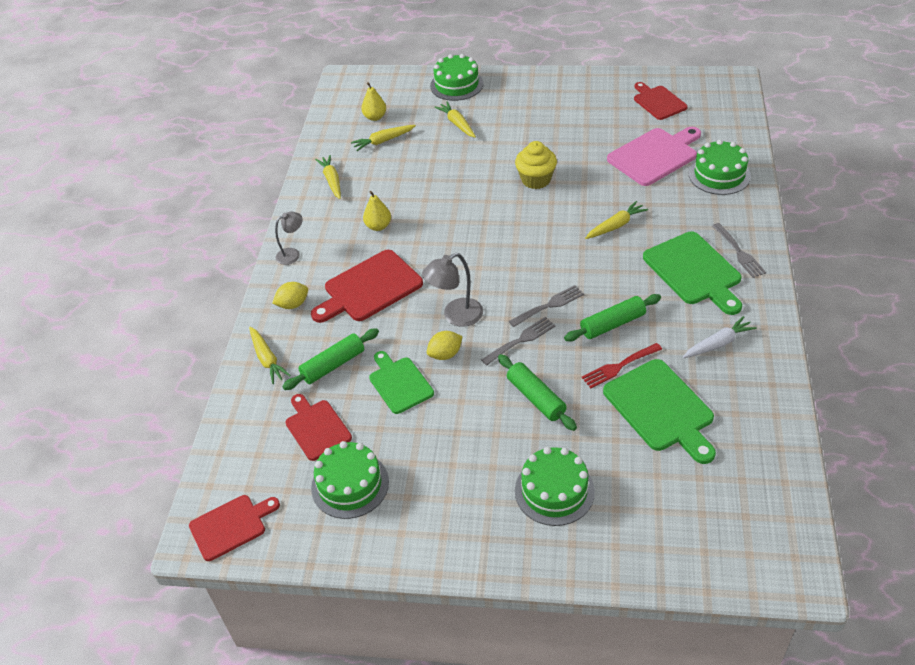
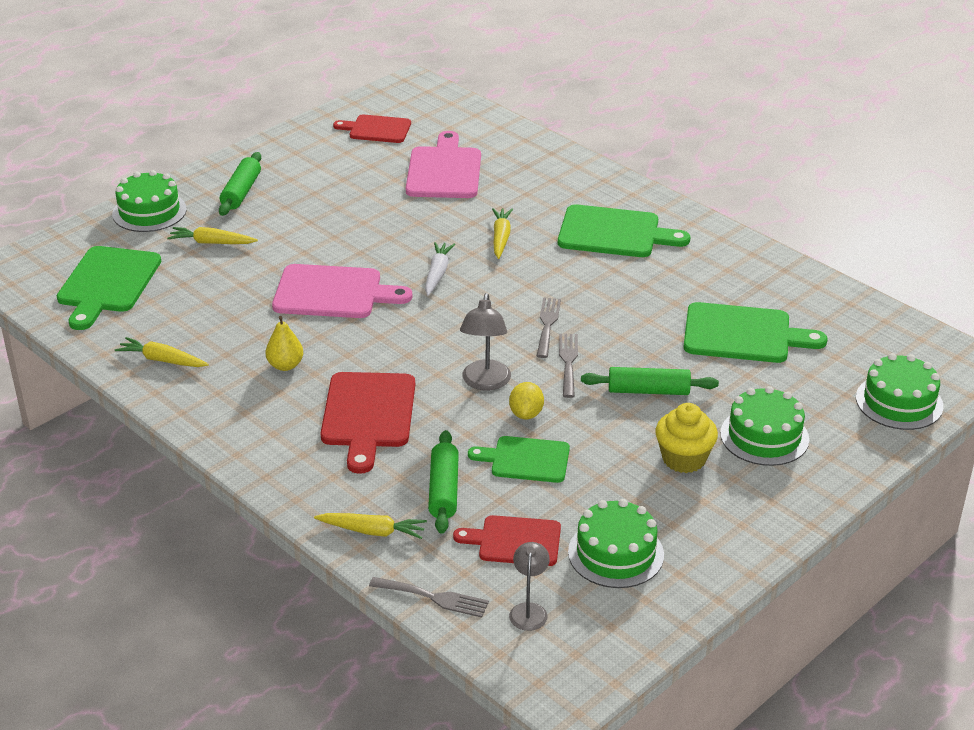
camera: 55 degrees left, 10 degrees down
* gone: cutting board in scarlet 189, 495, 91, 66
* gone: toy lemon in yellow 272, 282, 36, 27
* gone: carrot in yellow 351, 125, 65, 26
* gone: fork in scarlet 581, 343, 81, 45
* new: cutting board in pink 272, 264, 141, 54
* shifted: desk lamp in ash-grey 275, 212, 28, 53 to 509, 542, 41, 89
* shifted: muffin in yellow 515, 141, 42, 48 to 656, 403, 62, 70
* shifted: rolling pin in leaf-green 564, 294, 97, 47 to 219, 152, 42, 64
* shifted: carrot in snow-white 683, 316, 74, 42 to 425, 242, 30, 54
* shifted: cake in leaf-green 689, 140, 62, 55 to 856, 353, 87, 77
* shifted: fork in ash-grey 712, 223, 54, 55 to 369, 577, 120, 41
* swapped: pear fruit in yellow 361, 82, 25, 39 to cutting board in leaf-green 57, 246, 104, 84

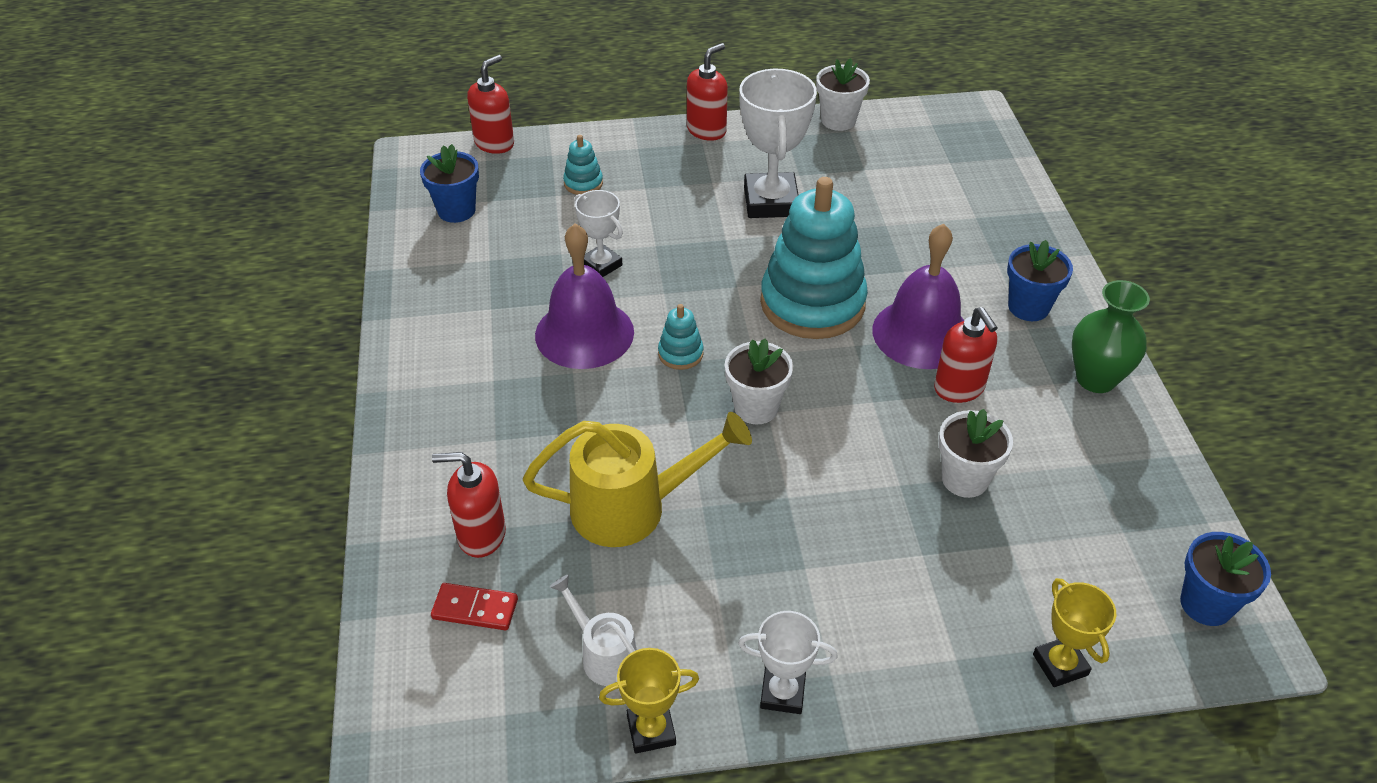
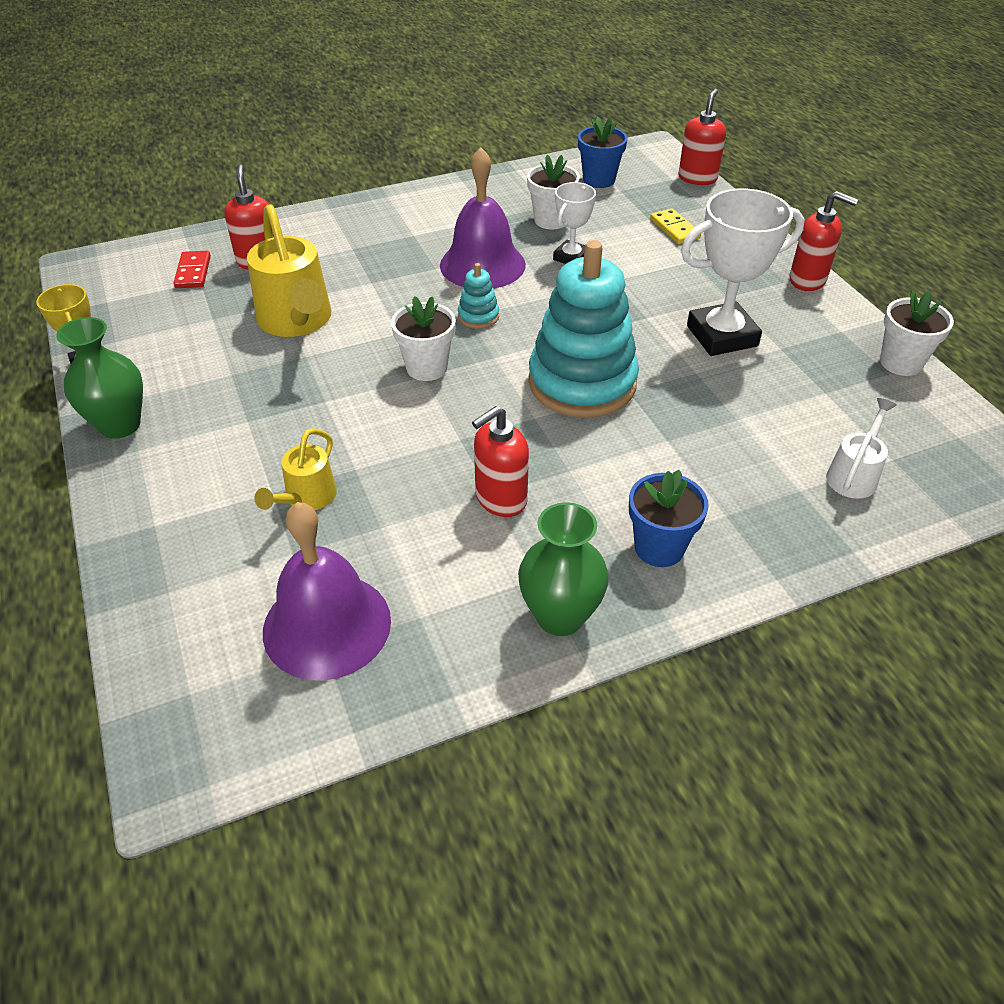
camera: 75 degrees right, 0 degrees up
* gone: prize cup in yellow 1033, 578, 83, 109
* gone: potted plant in royal blue 1180, 532, 91, 94
* new: watering pot in yellow 254, 428, 83, 82
* shifted: watering pot in snow-white 550, 575, 87, 111 to 826, 398, 71, 101
* shifted: hand bell in royal purple 872, 224, 92, 145 to 263, 502, 128, 179
* shifted: potted plant in snow-white 939, 409, 74, 89 to 527, 155, 53, 74
* swapped: stacking toy in turquoise 563, 135, 40, 60 to domino tile in yellow 650, 208, 51, 36
* swapped: prize cup in snow-white 738, 611, 100, 103 to vase in leaf-green 56, 317, 87, 122
* rotated: soap pump in scarlet 467, 55, 47, 99 = 678, 89, 48, 96 90 degrees counterclockwise

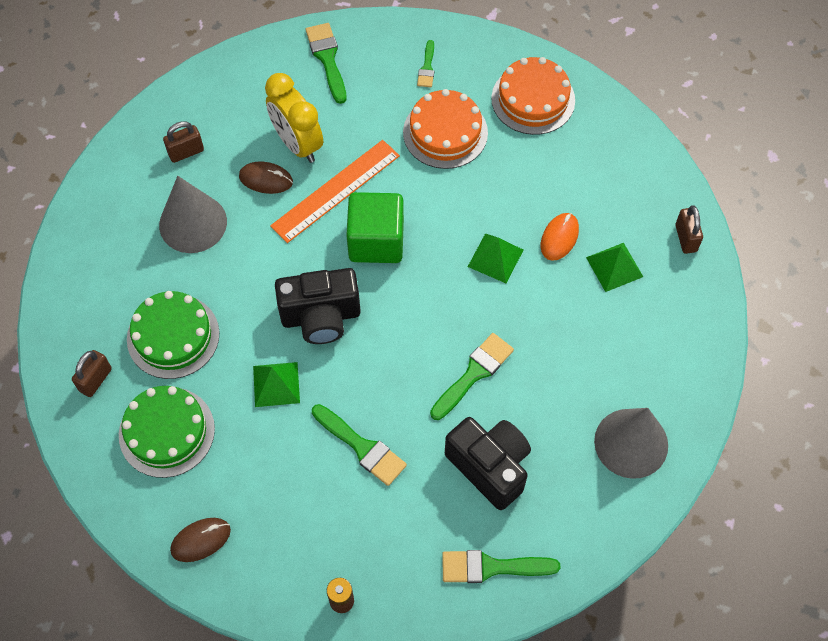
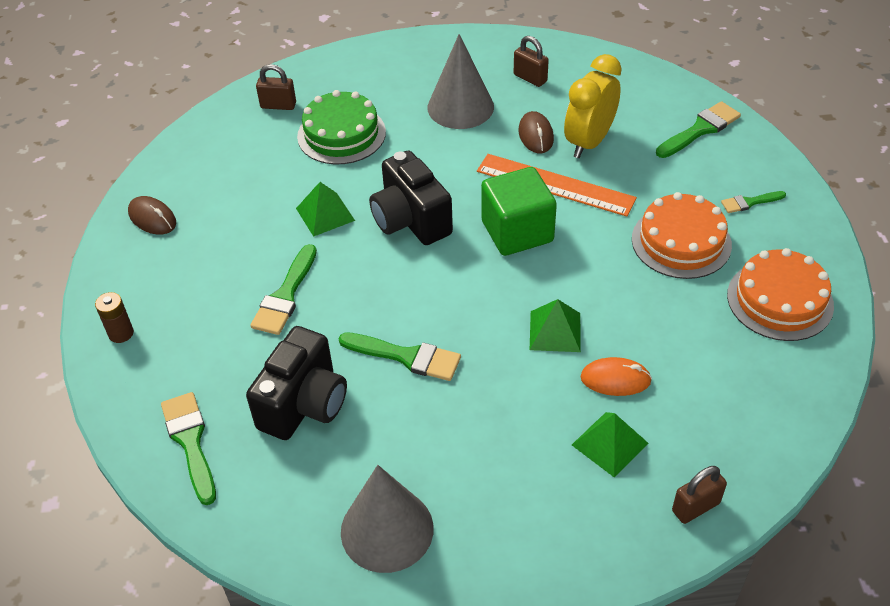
camera: 70 degrees right, 15 degrees down
* gone: cake in leaf-green 119, 386, 96, 92

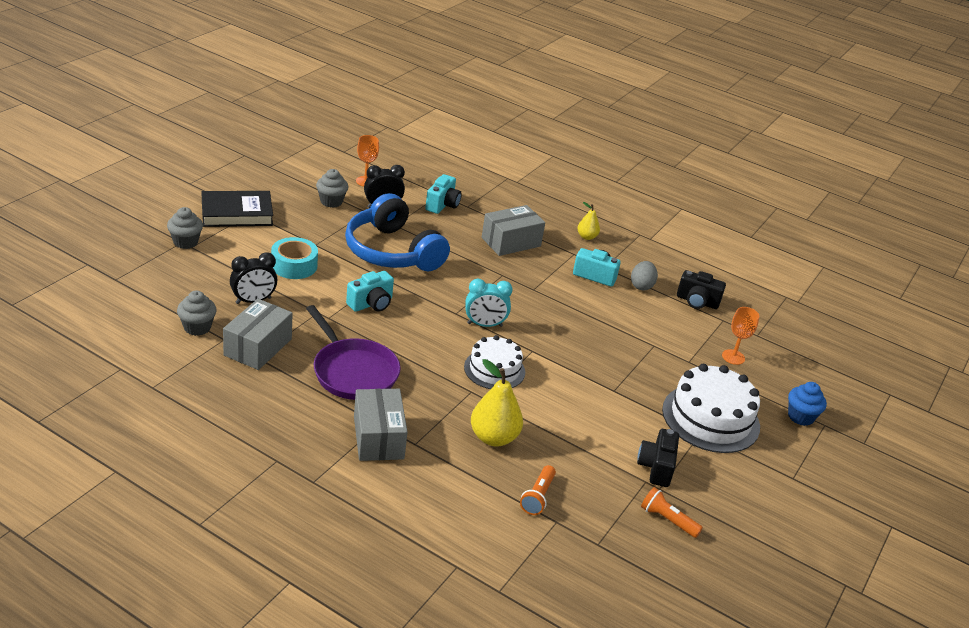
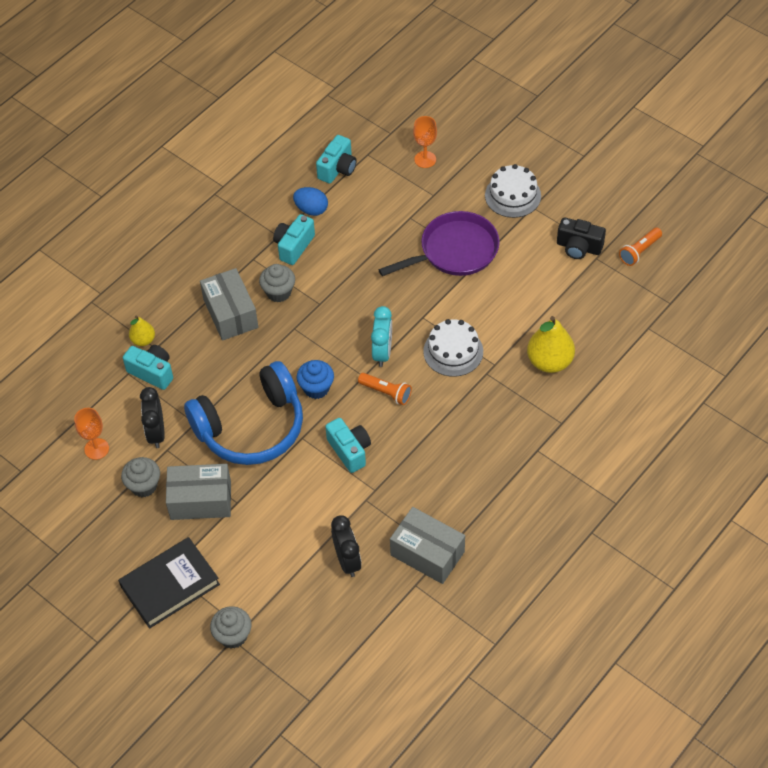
camera: 75 degrees left, 20 degrees up
* gone: tape in turquoise 271, 237, 47, 42
* shifted: muffin in ash-grey 177, 290, 40, 46 to 259, 264, 36, 38
* shifted: pan in royal purple 306, 305, 95, 95 to 378, 211, 122, 65
* shifted: parcel in ash-grey 354, 389, 54, 72 to 166, 464, 65, 56
* shifted: torch in bright orange 520, 465, 36, 50 to 358, 373, 54, 32
* shifted: pear fruit in yellow 577, 202, 23, 38 to 129, 316, 26, 30
* shifted: muffin in royal blue 788, 382, 39, 44 to 297, 360, 37, 39
* repainted: toy egg in ash-grey 631, 261, 27, 30 to toy egg in royal blue 293, 187, 35, 29
* repainted: compact camera in ebony 677, 270, 49, 39 to compact camera in turquoise 316, 135, 41, 49
* rotated: hardback in ebony 201, 191, 72, 36 = 118, 537, 102, 92 60 degrees clockwise
* scaled: cake in snow-white 662, 364, 98, 89 = 485, 164, 56, 54 x0.64

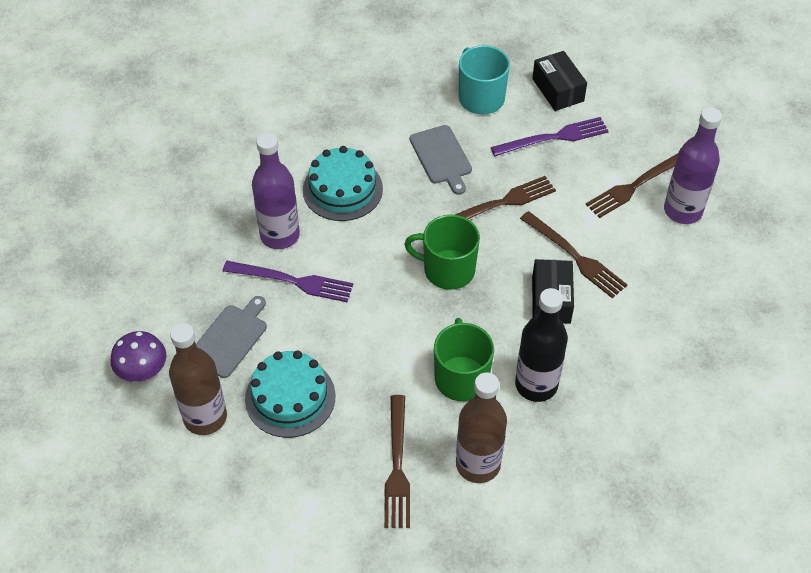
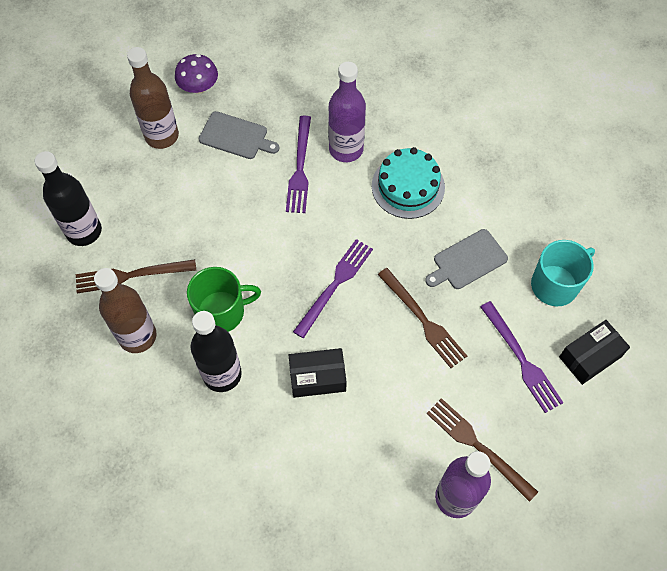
camera: 80 degrees right, 10 degrees up
* gone: cake in turquoise 245, 350, 90, 88
* gone: fork in russet 520, 211, 108, 87
* new: bottle in ebony 35, 151, 67, 95
* swapped: coffee mug in leaf-green 404, 215, 76, 75 to fork in royal purple 293, 239, 80, 99

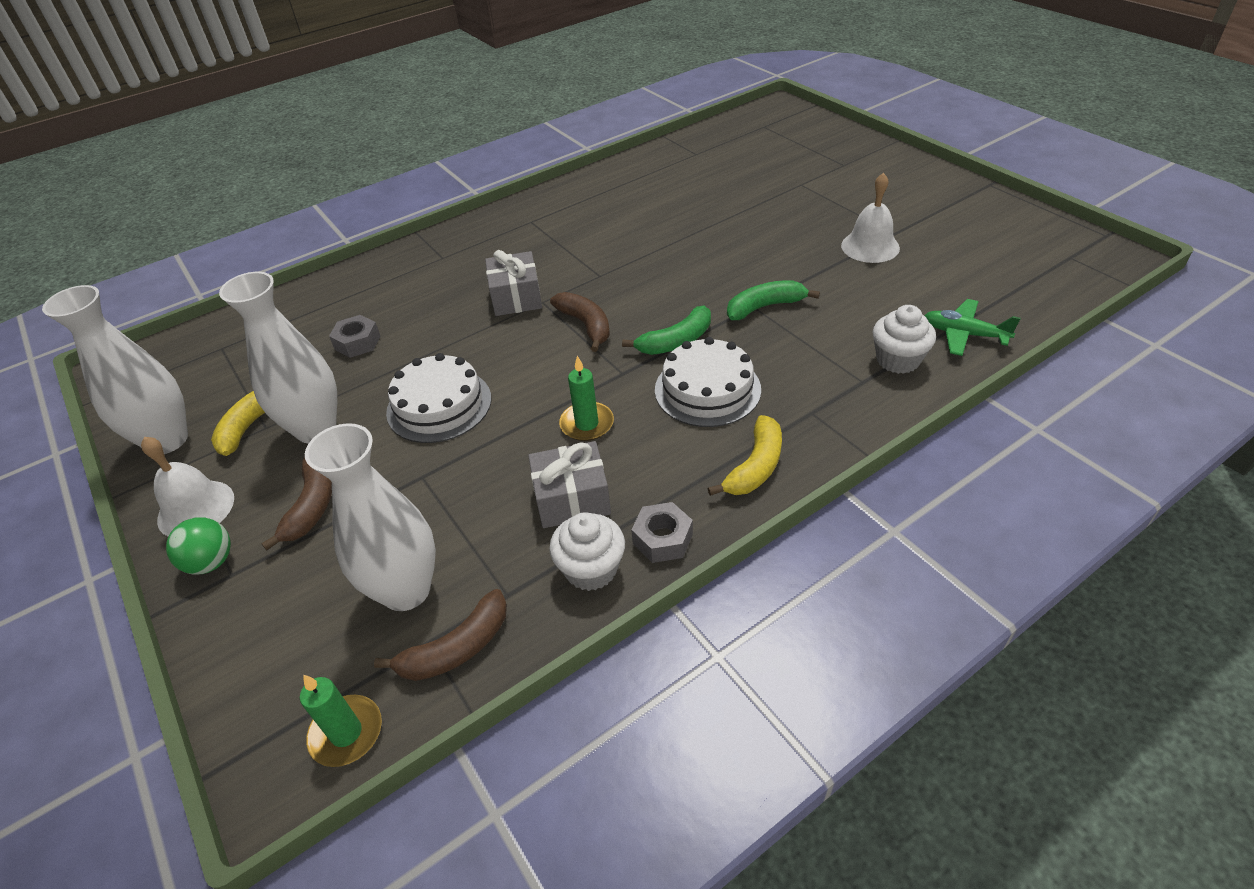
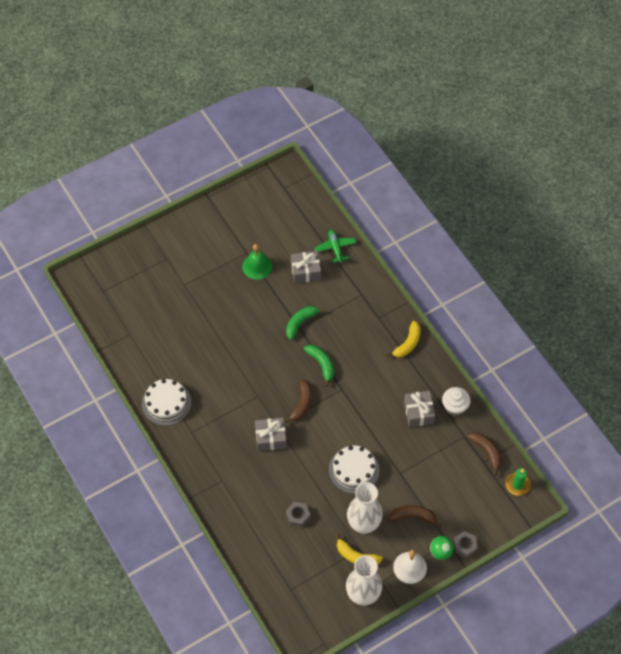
camera: 90 degrees left, 15 degrees up
* gone: vase in snow-white 305, 423, 131, 188
* gone: candle in leaf-green 559, 356, 55, 85
* gone: muffin in snow-white 872, 305, 64, 69
* new: gift in ash-grey 291, 251, 30, 33
* shifted: hexagon nut in ash-grey 631, 502, 62, 61 to 453, 531, 25, 27
* shifted: cake in snow-white 655, 337, 106, 90 to 142, 379, 49, 47
* repainted: hand bell in snow-white 841, 173, 59, 90 to hand bell in leaf-green 242, 244, 30, 36
* rotated: banana fruit in russet 550, 292, 60, 60 = 284, 380, 28, 43 135 degrees clockwise
* rotated: banana fruit in yellow 708, 415, 74, 81 = 387, 321, 34, 37 90 degrees clockwise
* rotated: banana fruit in leaf-green 727, 280, 93, 40 = 286, 306, 39, 34 60 degrees clockwise
* rotated: plane in leaf-green 925, 299, 96, 57 = 315, 230, 41, 33 135 degrees clockwise

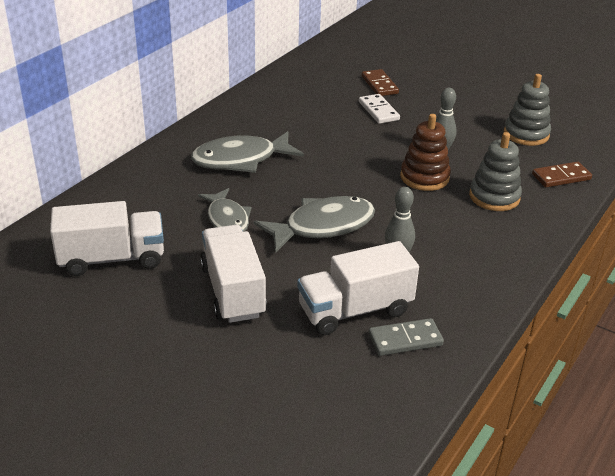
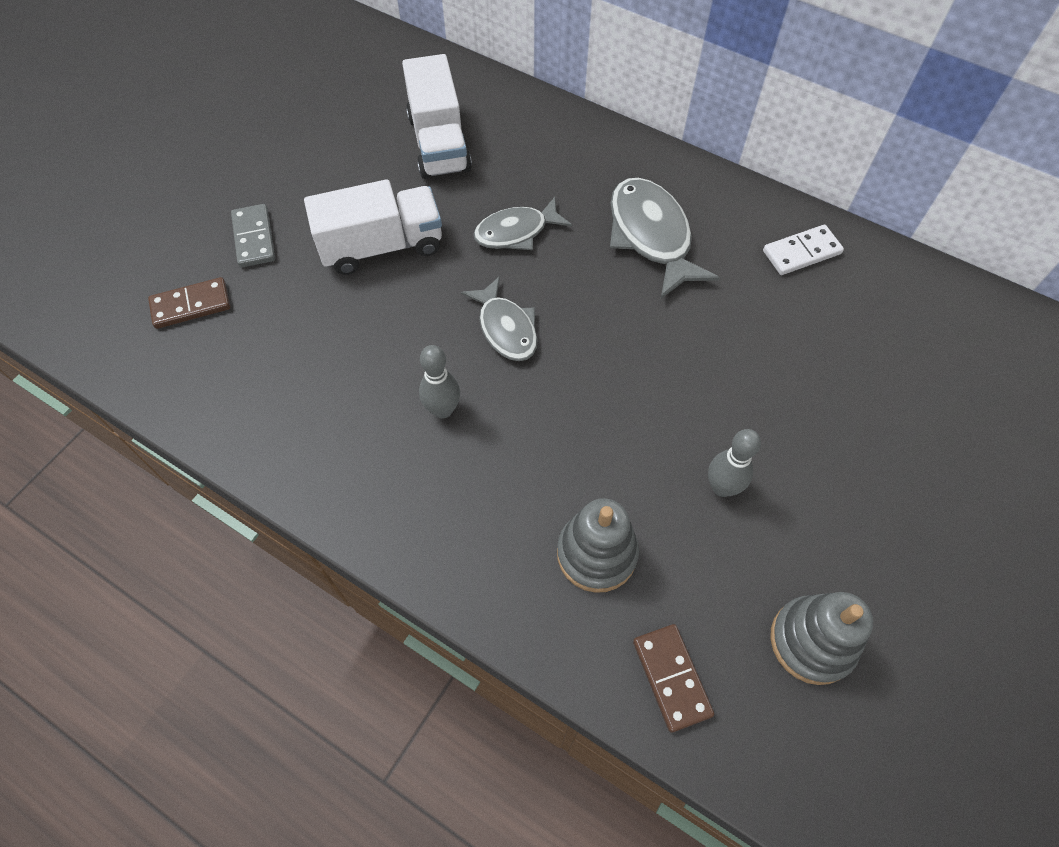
camera: 90 degrees right, 25 degrees up
* gone: lorry in snow-white 297, 241, 122, 94
* gone: stacking toy in russet 400, 114, 51, 77
* shifted: domino tile in snow-white 359, 94, 41, 30 to 763, 225, 81, 50
* shifted: domino tile in russet 362, 69, 37, 27 to 148, 277, 82, 52
* shifted: domino tile in ash-grey 369, 318, 75, 38 to 231, 204, 44, 64
* scaled: fish figure in ash-grey 254, 196, 121, 57 = 461, 276, 77, 85 x0.66

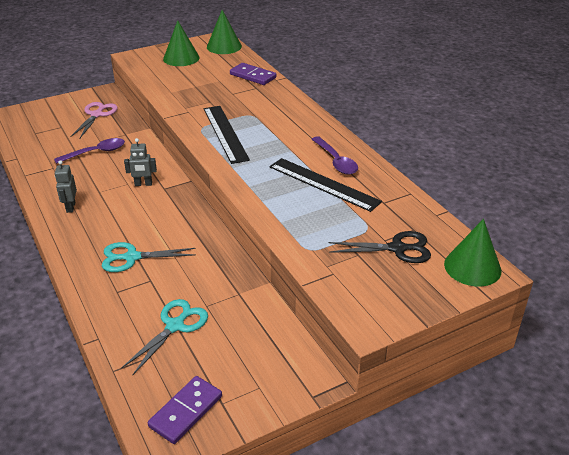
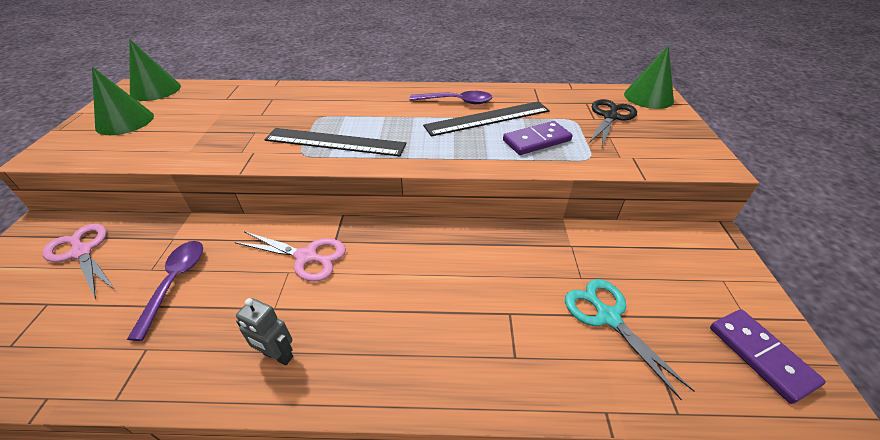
camera: 60 degrees left, 5 degrees up
* gone: pair of scissors in turquoise 102, 242, 94, 30
* shifted: domino tile in royal purple 230, 63, 46, 22 to 503, 121, 69, 34
* swapped: robot figure in ash-grey 124, 138, 33, 48 to pair of scissors in pink 235, 232, 111, 50

